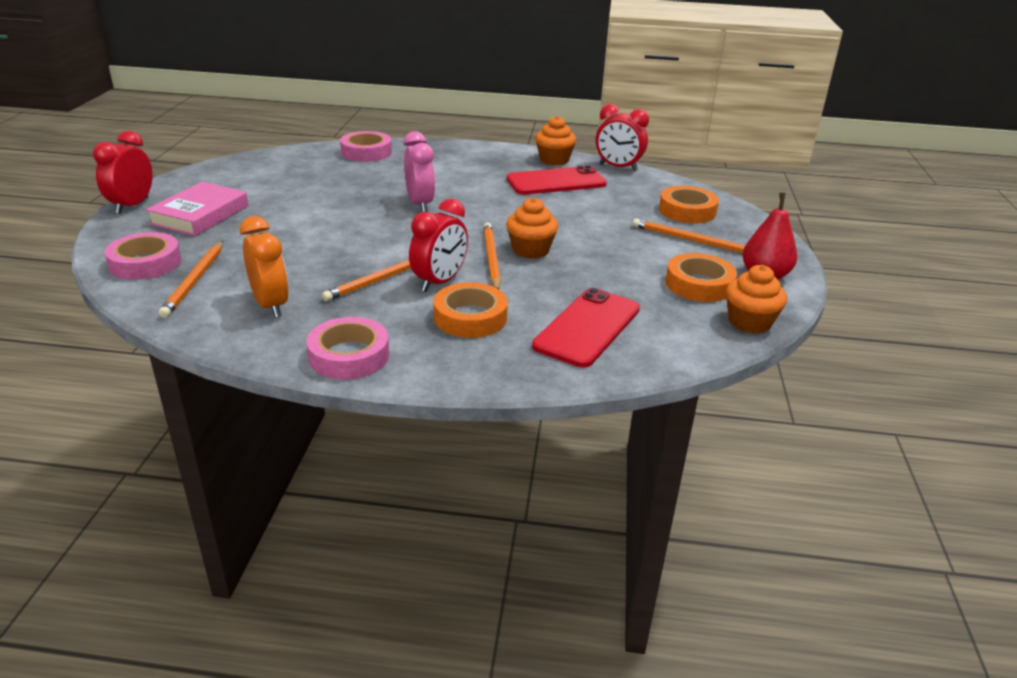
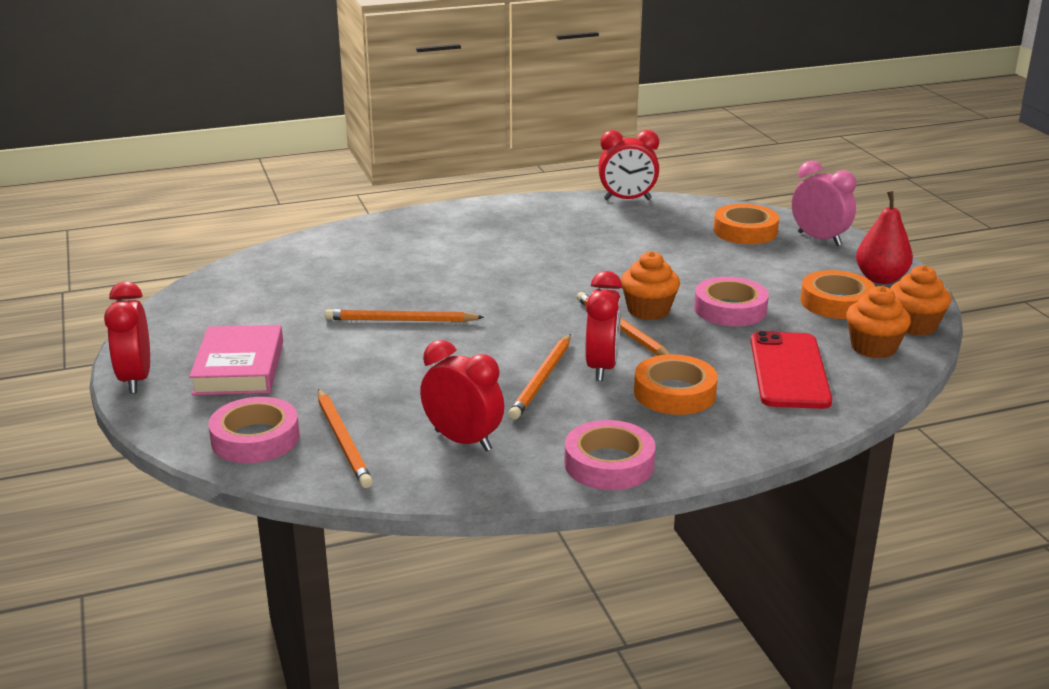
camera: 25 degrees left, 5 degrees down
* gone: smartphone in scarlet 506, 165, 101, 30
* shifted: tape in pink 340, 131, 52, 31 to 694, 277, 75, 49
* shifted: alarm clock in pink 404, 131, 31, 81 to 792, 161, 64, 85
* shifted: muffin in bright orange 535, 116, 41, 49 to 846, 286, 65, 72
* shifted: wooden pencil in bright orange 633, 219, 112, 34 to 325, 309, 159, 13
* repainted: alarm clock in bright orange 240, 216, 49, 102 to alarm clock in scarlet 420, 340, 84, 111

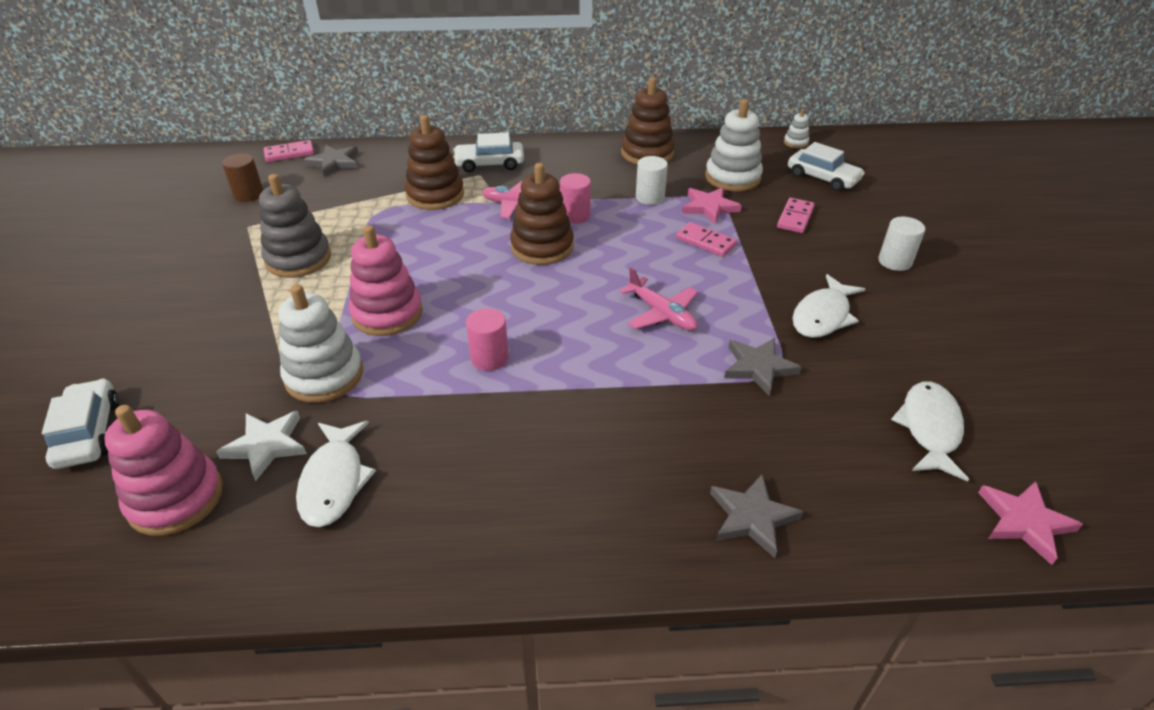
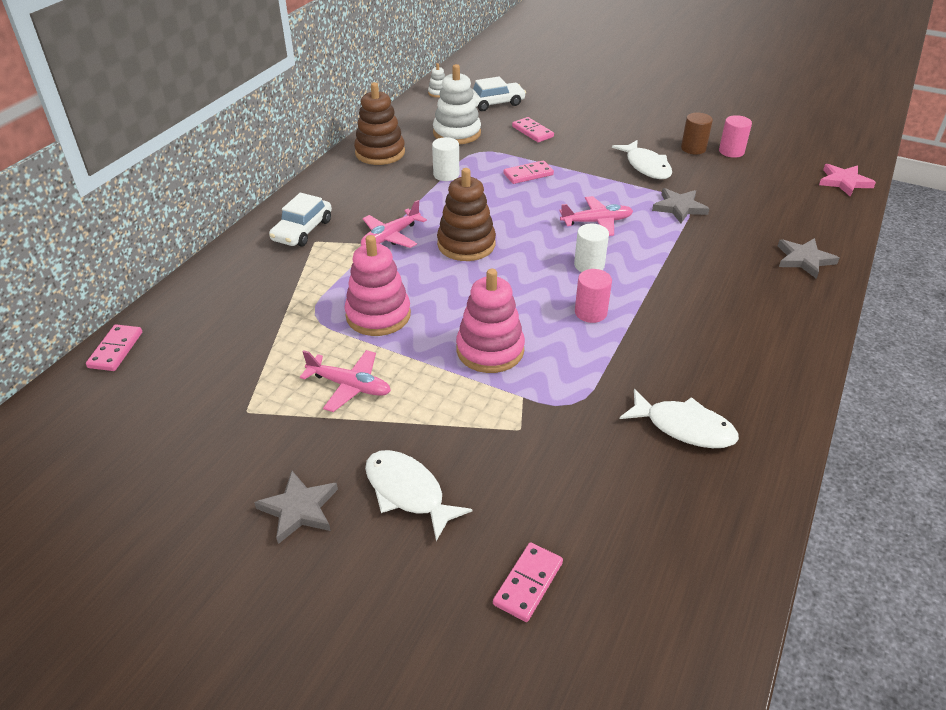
camera: 60 degrees left, 0 degrees up
* gone: star shape in snow-white 216, 411, 91, 70
* gone: stacking toy in snow-white 279, 284, 84, 119
* gone: stacking toy in russet 405, 115, 59, 95
* gone: star shape in pink 682, 187, 60, 37
* shifted: stacking toy in pink 104, 405, 119, 131 to 345, 235, 66, 101
* shifted: solid cylinder in russet 222, 153, 41, 49 to 681, 113, 32, 42
* shifted: star shape in ash-grey 304, 145, 54, 32 to 254, 471, 84, 73
* shifted: solid cylinder in pink 560, 173, 31, 51 to 719, 115, 33, 43
* shifted: solid cylinder in snow-white 878, 217, 47, 54 to 574, 224, 35, 48
* shifted: fish figure in snow-white 891, 381, 78, 101 to 365, 450, 108, 91
* swapped: car in snow-white 42, 378, 77, 91 to domino tile in pink 493, 542, 70, 80
* swapped: stacking toy in ash-grey 259, 174, 72, 104 to plane in pink 300, 350, 91, 62

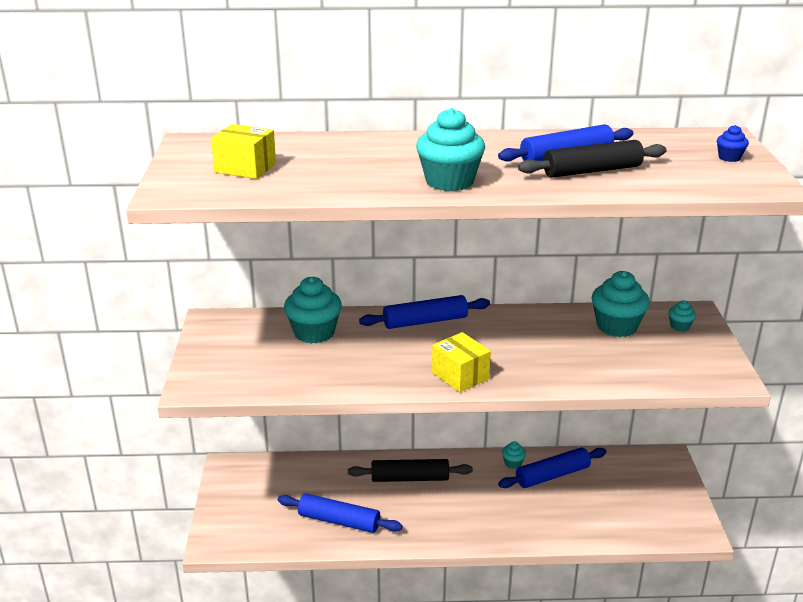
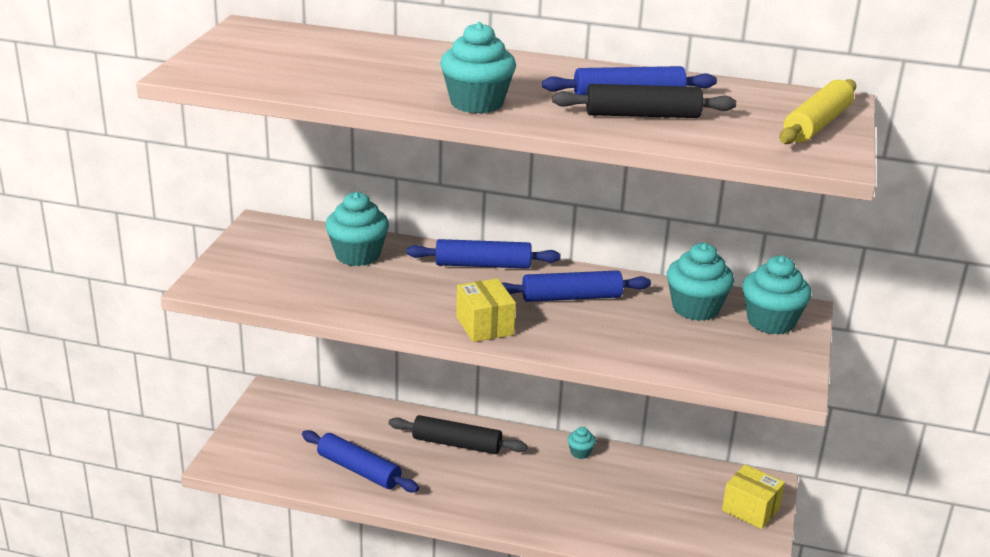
camera: 15 degrees right, 0 degrees up
* shifted: parcel in yellow 211, 124, 65, 55 to 722, 464, 63, 65
* shifted: rolling pin in royal blue 498, 448, 109, 40 to 502, 270, 149, 32
* swapped: muffin in royal blue 717, 125, 32, 37 to rolling pin in yellow 779, 79, 77, 65
* scaled: muffin in turquoise 668, 301, 28, 31 = 742, 256, 69, 79 x2.10

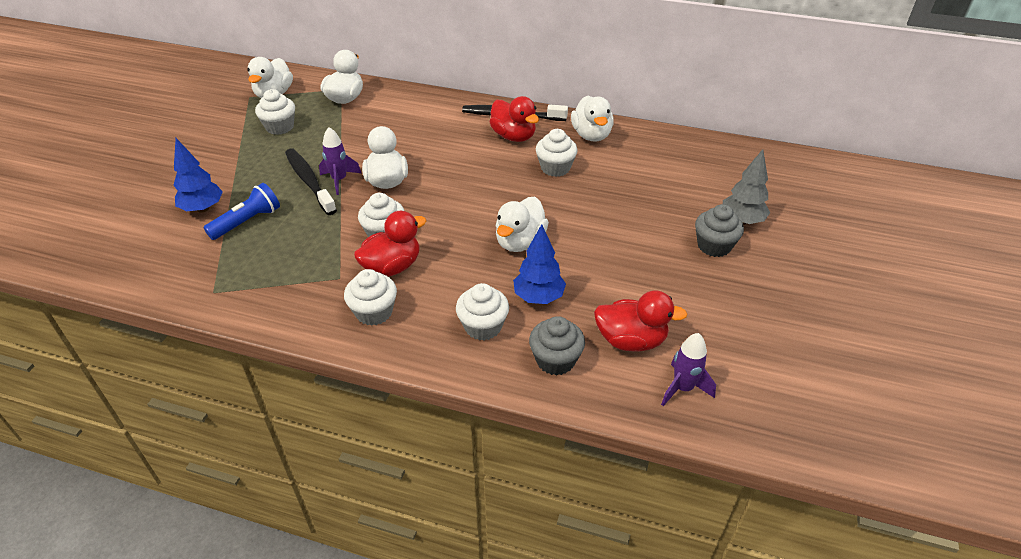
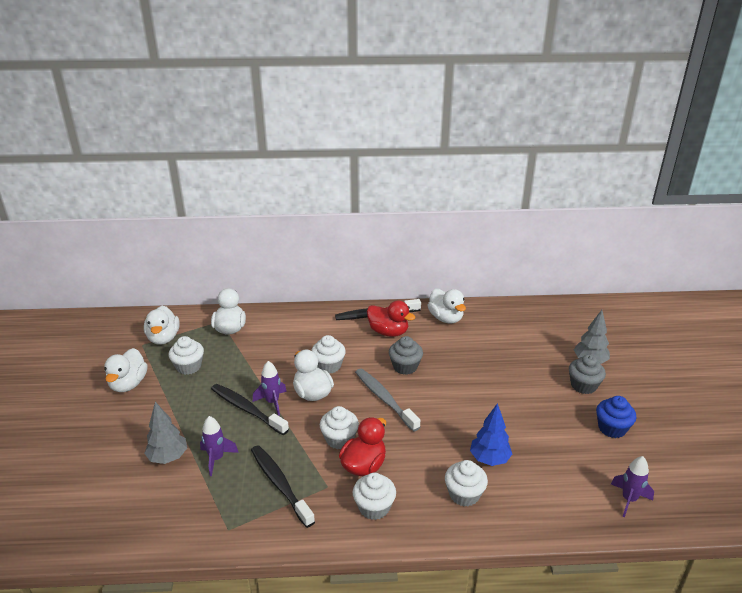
camera: 20 degrees left, 10 degrees down
* gone: rubber duck in scarlet 594, 291, 94, 61
* new: dental brush in ebony 251, 445, 64, 83
* new: dental brush in ash-grey 355, 368, 65, 64
* new: muffin in royal blue 596, 396, 40, 42
* shifted: rubber duck in snow-white 496, 197, 53, 55 to 104, 348, 44, 44
* shifted: muffin in ash-grey 529, 316, 56, 60 to 389, 336, 34, 39
* shifted: muffin in snow-white 536, 129, 42, 48 to 311, 335, 35, 39
* swapped: torch in royal blue 204, 183, 76, 57 to spaceship in royal purple 200, 416, 39, 60
* repainted: toy tree in royal blue 173, 138, 50, 75 to toy tree in ash-grey 144, 402, 43, 62

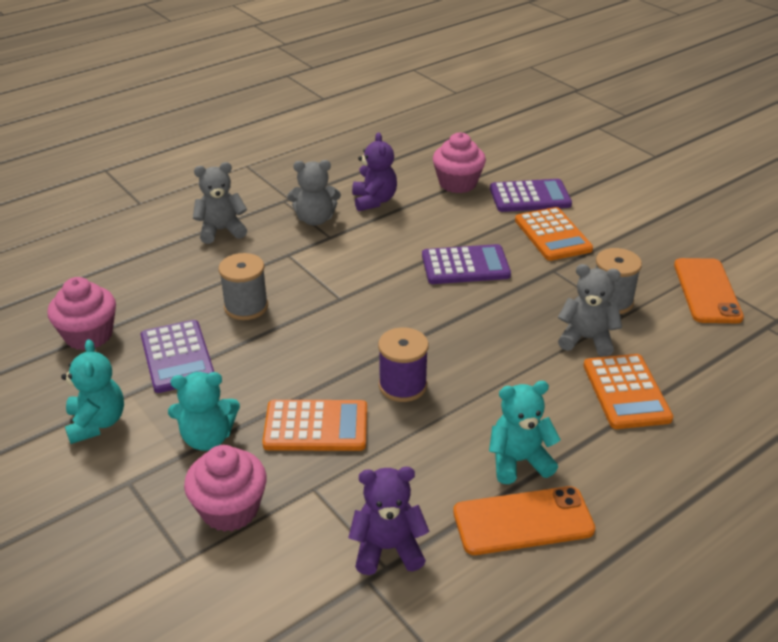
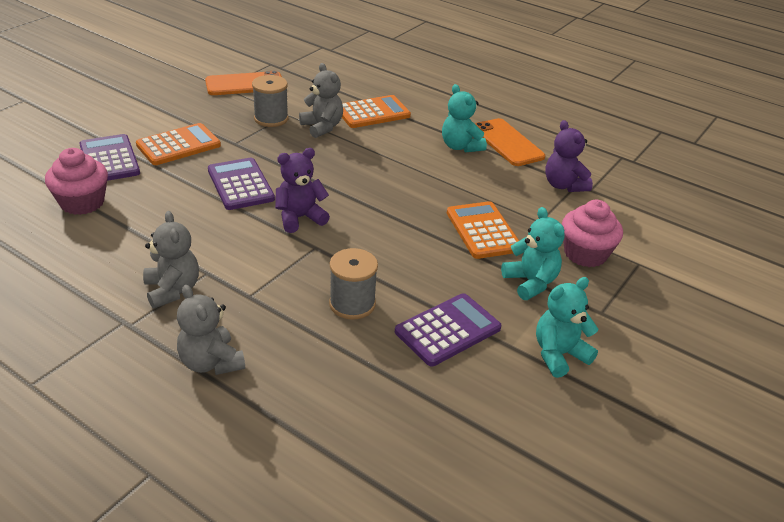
camera: 110 degrees left, 0 degrees up
* gone: muffin in pink 47, 277, 69, 73
* gone: bobbin in royal purple 378, 327, 51, 75
* shifted: teddy bear in royal purple 352, 132, 45, 79 to 275, 148, 55, 85
* rotated: teddy bear in ash-grey 558, 264, 64, 93 = 299, 63, 44, 75 150 degrees clockwise

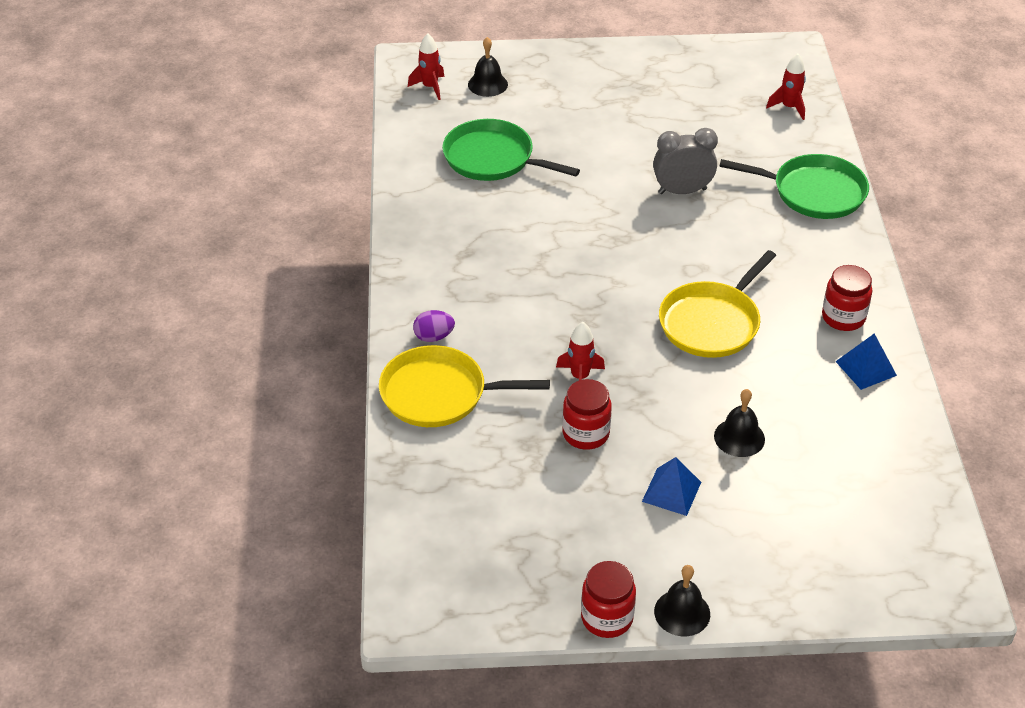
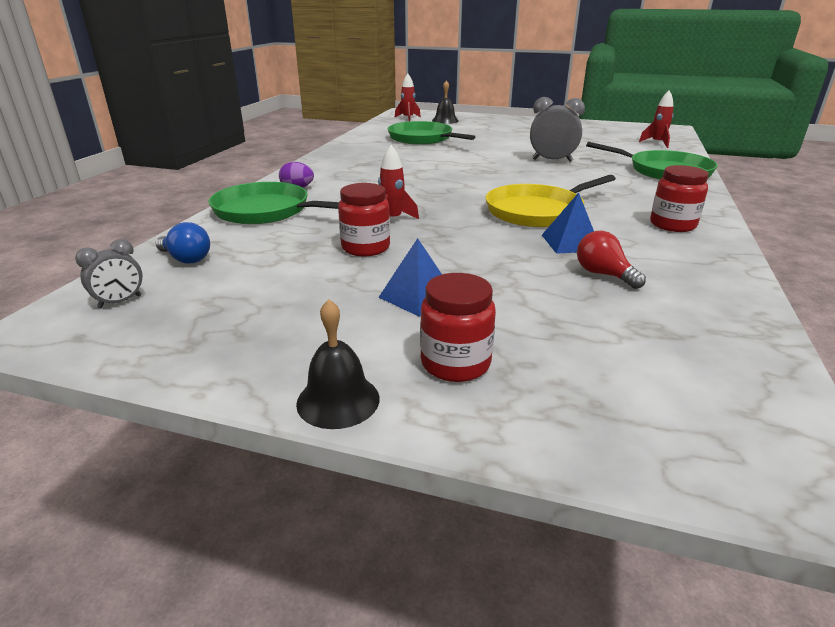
camera: 20 degrees right, 15 degrees down
* gone: hand bell in ebony 714, 389, 51, 68
* new: alarm clock in ash-grey 75, 239, 68, 70
* new: bulb in royal blue 155, 222, 55, 42
* new: bulb in scarlet 577, 231, 69, 58
* shifted: jar in scarlet 581, 561, 55, 77 to 420, 273, 76, 109
* shifted: pyramid in royal blue 835, 333, 62, 57 to 542, 192, 52, 62
* repainted: pan in yellow 379, 345, 171, 82 to pan in leaf-green 209, 182, 130, 42

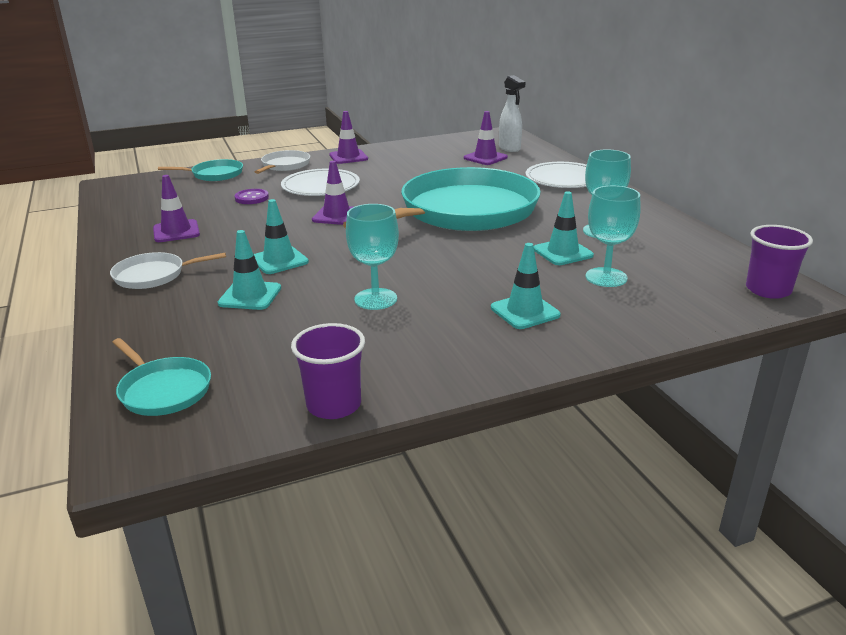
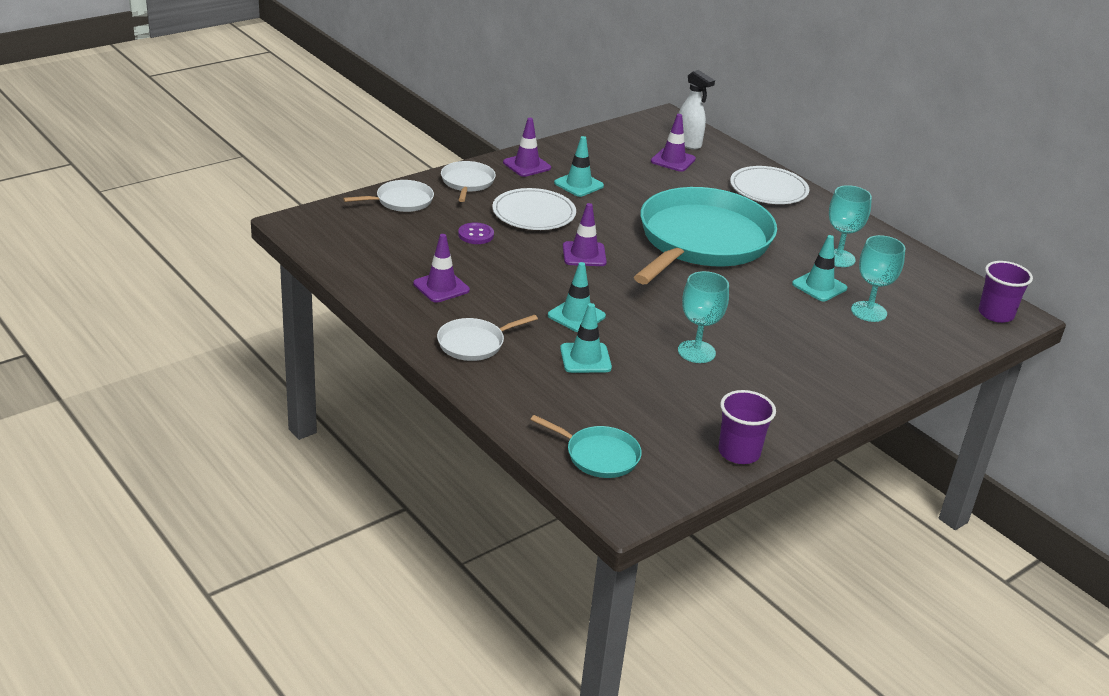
camera: 20 degrees left, 5 degrees up
* shifted: road cone in turquoise 491, 243, 70, 86 to 554, 136, 50, 61
* repainted: pan in turquoise 158, 159, 85, 22 to pan in snow-white 343, 180, 91, 32

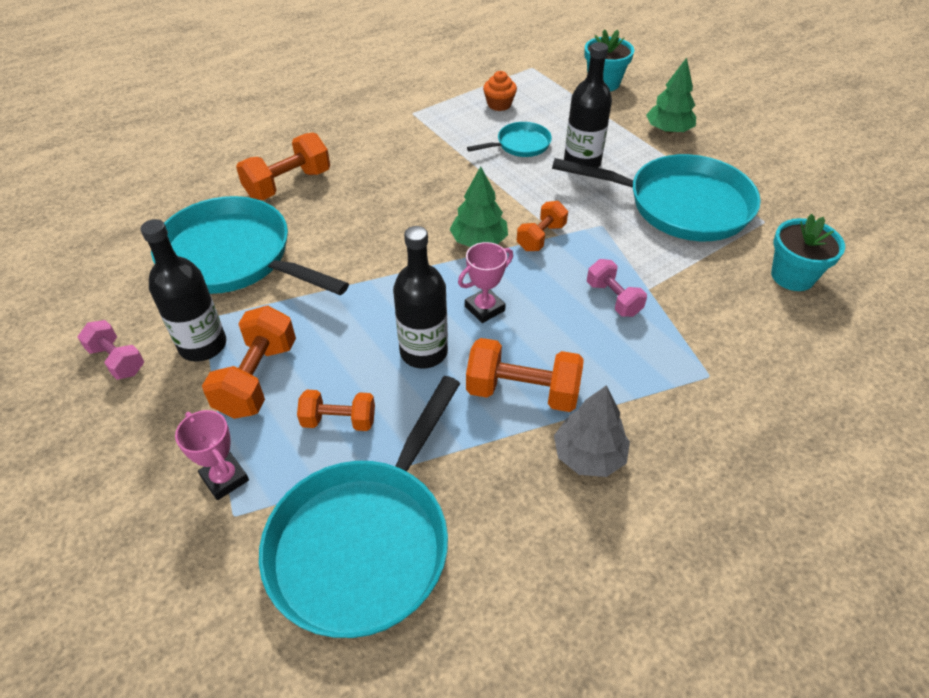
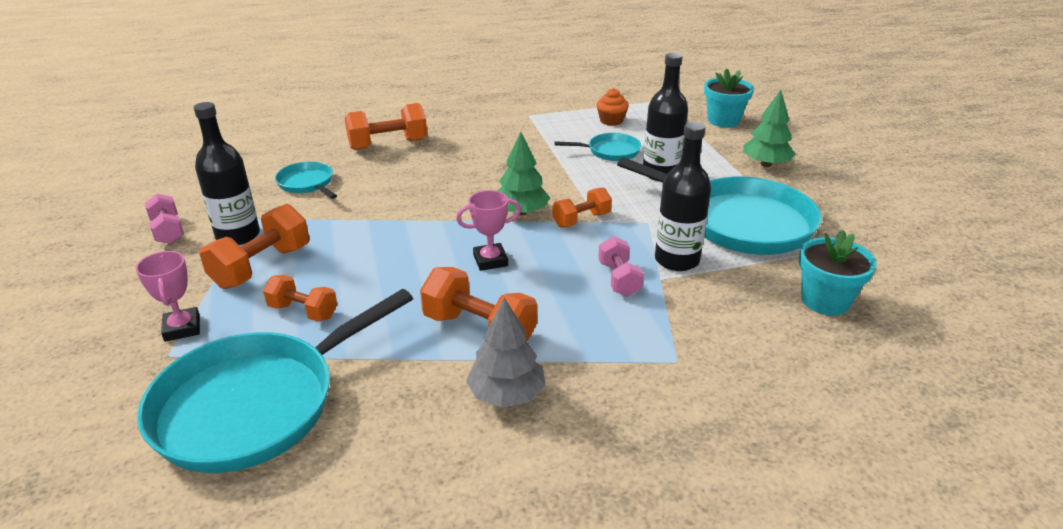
camera: 20 degrees right, 15 degrees down
* shifted: bottle in ebony 393, 226, 55, 143 to 655, 122, 56, 149
* scaled: pan in turquoise 151, 196, 198, 99 = 275, 161, 62, 38 x0.48

